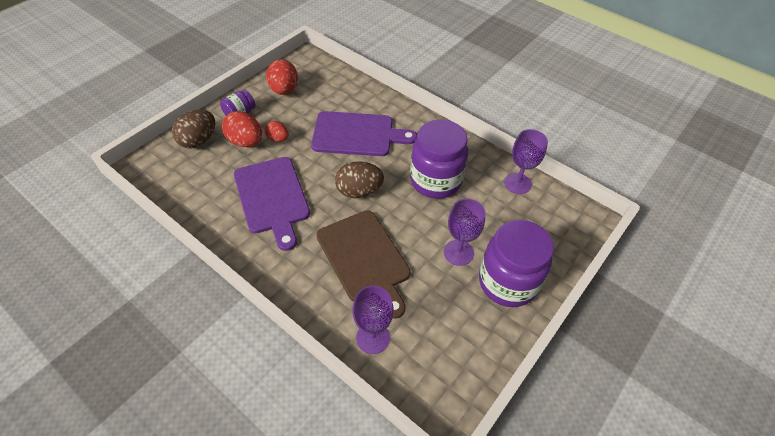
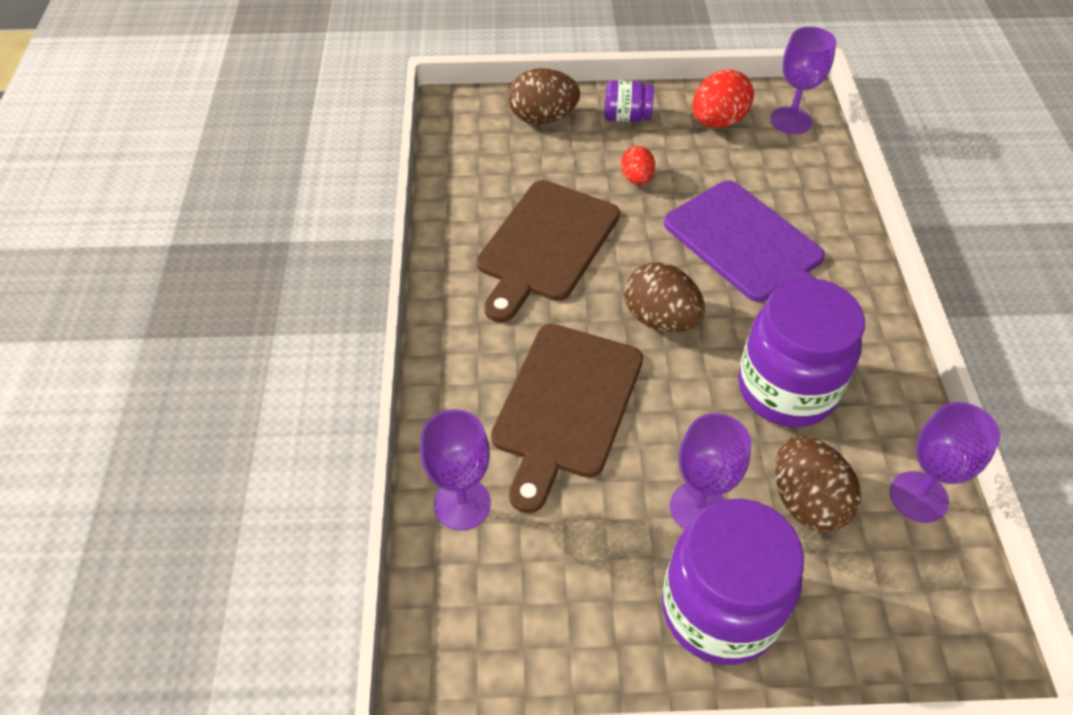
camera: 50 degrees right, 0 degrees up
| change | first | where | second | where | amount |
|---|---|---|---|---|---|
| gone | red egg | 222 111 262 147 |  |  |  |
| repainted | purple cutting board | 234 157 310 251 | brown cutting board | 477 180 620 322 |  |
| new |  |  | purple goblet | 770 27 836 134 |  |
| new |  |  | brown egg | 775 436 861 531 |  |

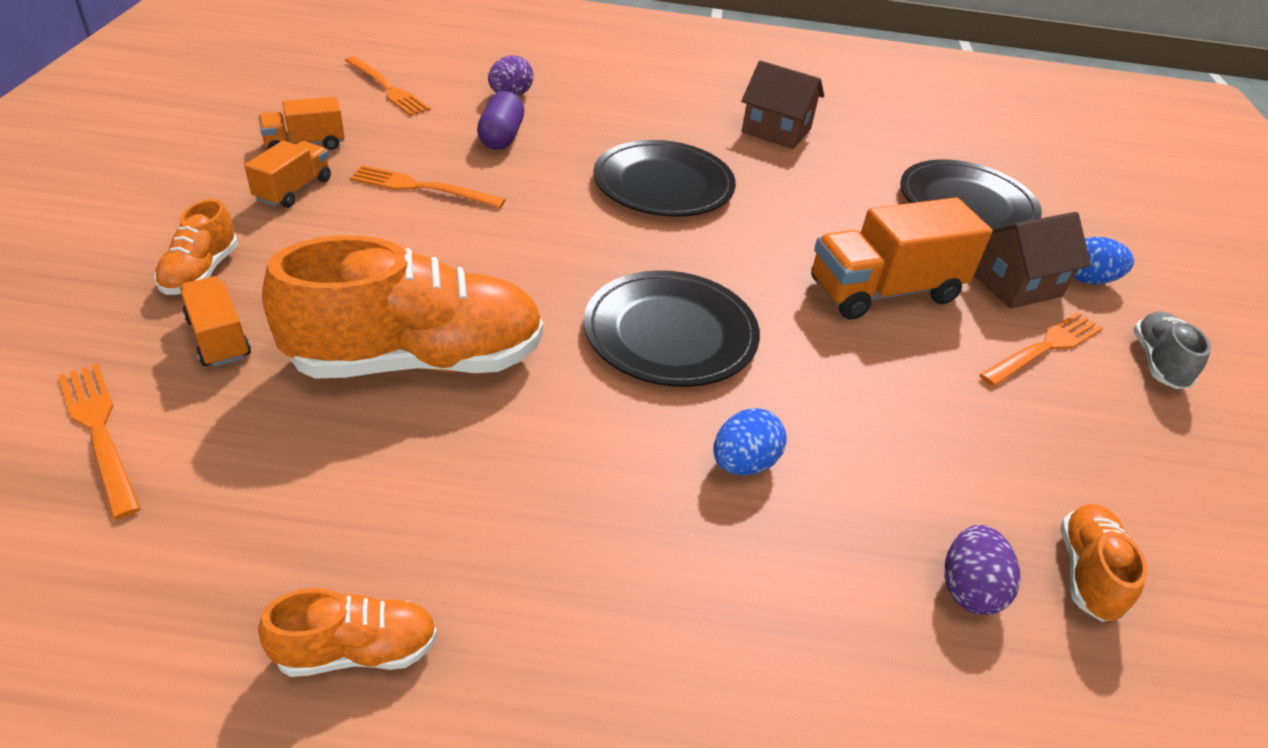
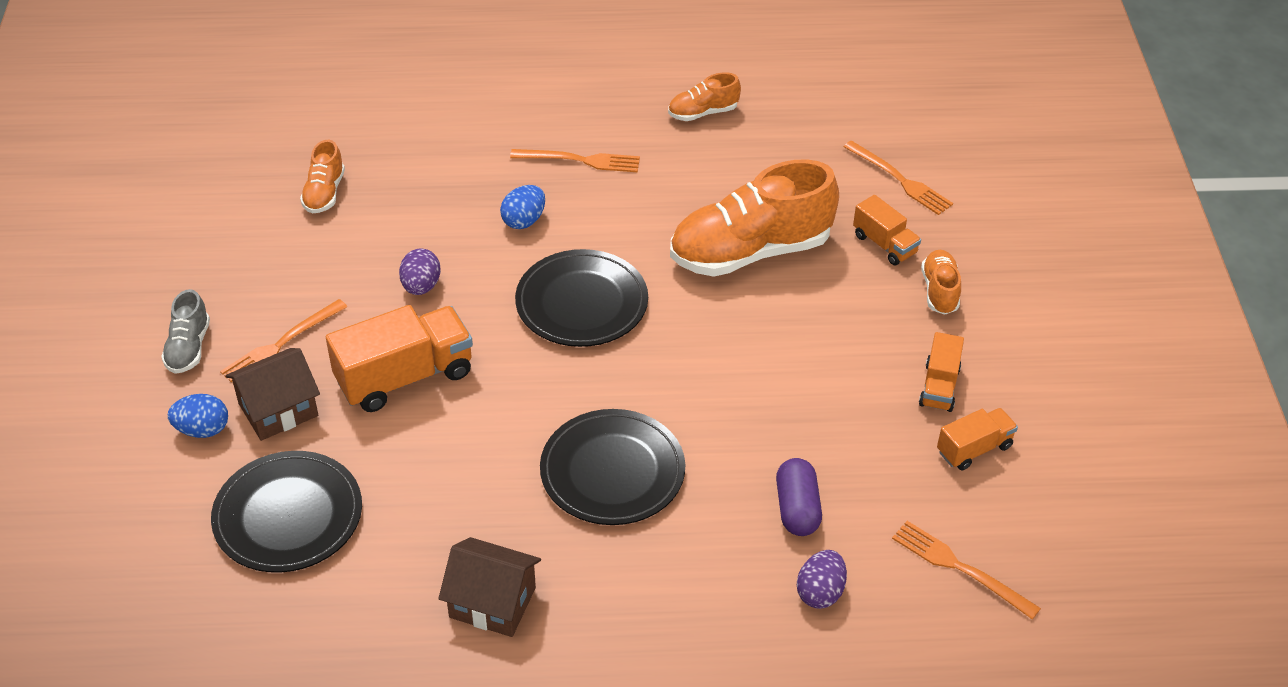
camera: 175 degrees right, 5 degrees up
| change | first | where | second | where | amount |
|---|---|---|---|---|---|
| shifted | orange fork | 350 165 506 208 |  | 510 149 640 172 |  |
| shifted | purple egg | 945 525 1020 615 |  | 399 248 441 295 |  |

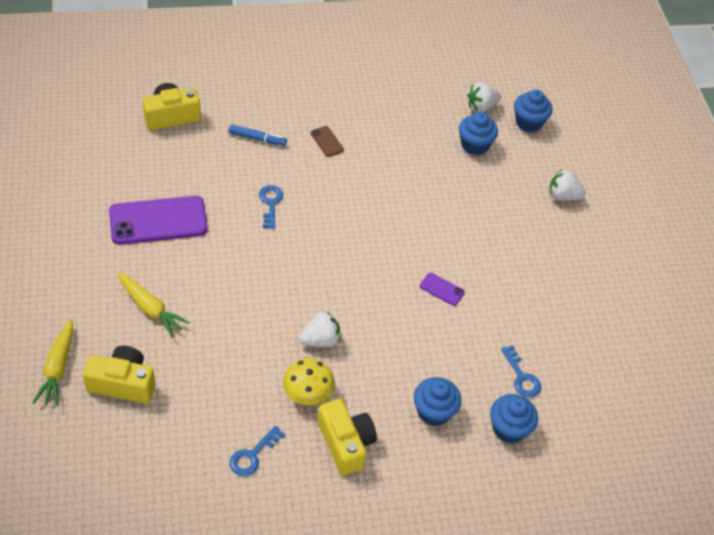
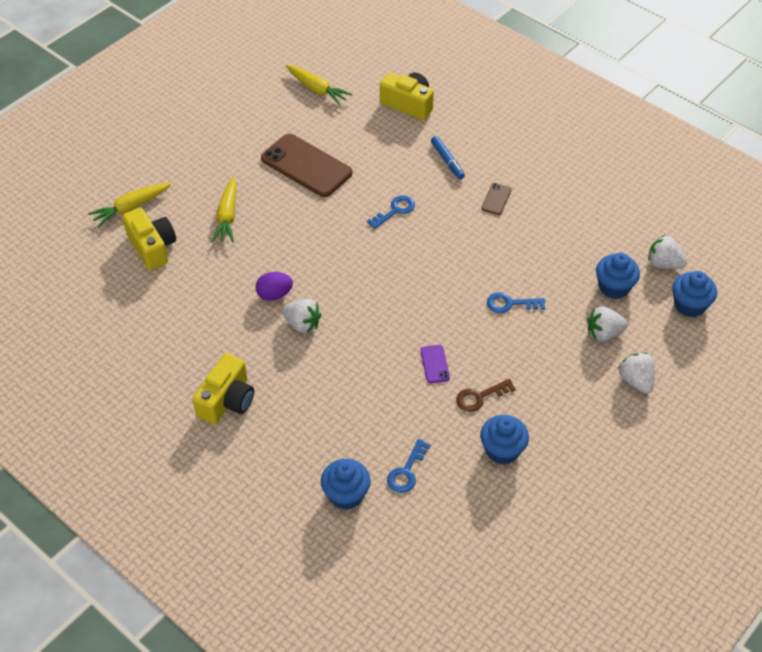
camera: 55 degrees right, 0 degrees up
| change | first | where | second | where | amount |
|---|---|---|---|---|---|
| repainted | purple phone | 109 196 208 244 | brown phone | 261 134 352 197 |  |
| gone | yellow mushroom | 283 358 335 406 |  |  |  |
| shifted | blue cupcake | 414 377 462 426 |  | 480 415 529 465 |  |
| shifted | blue key | 230 425 285 476 |  | 487 292 545 313 |  |
| new |  |  | yellow carrot | 286 65 352 106 |  |
| new |  |  | purple egg | 255 272 293 301 |  |
| new |  |  | white strawberry | 587 306 628 341 |  |
| new |  |  | brown key | 456 379 516 412 |  |

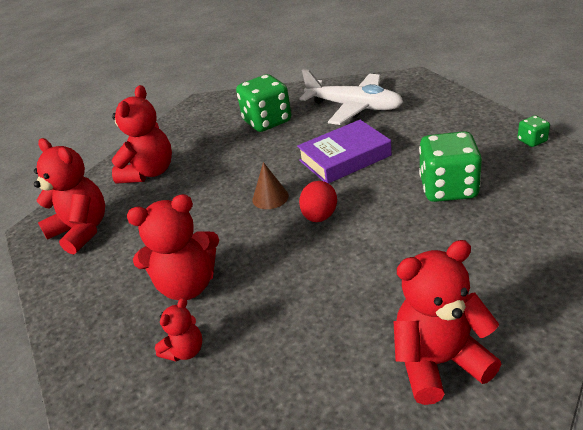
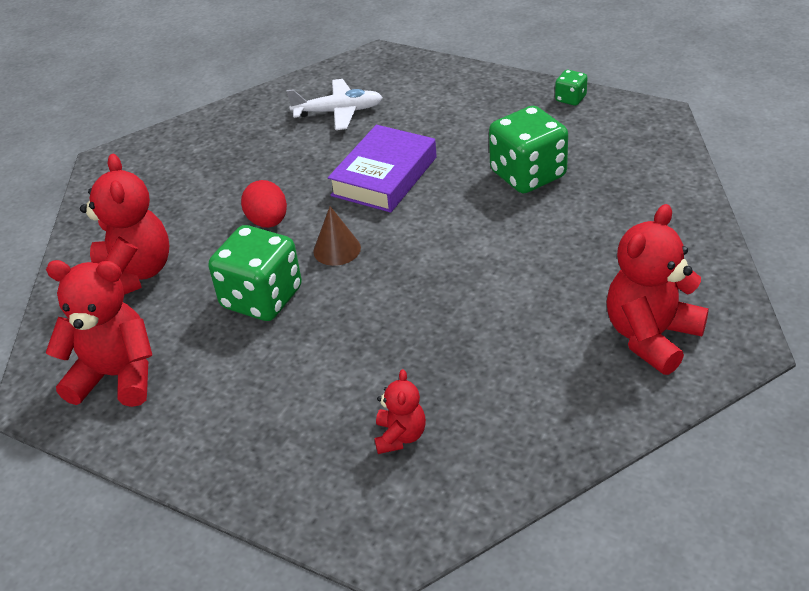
camera: 35 degrees left, 5 degrees up
| change | first | where | second | where | amount |
|---|---|---|---|---|---|
| scaled | white plane | 300 69 403 125 |  | 287 79 383 130 | x0.66 |
| shifted | green dice | 236 74 291 132 |  | 208 225 302 321 |  |
| shifted | red egg | 299 181 337 222 |  | 241 180 287 228 |  |
| gone | red teddy bear | 127 194 219 300 |  |  |  |

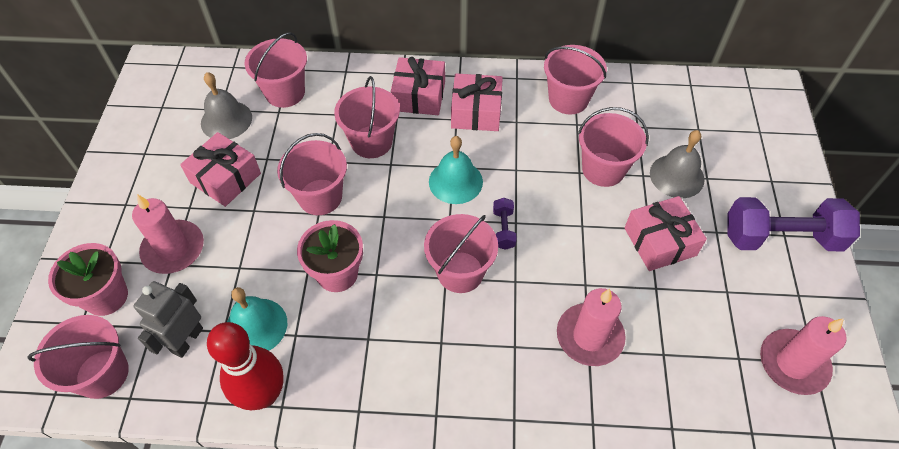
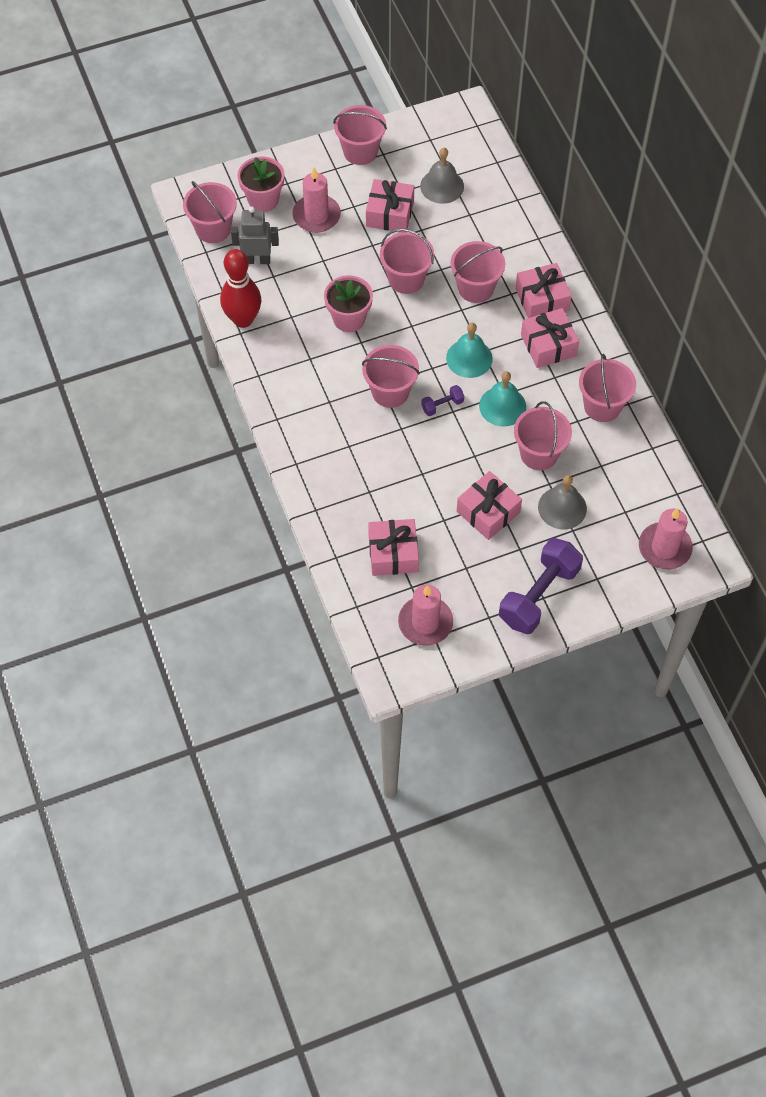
camera: 65 degrees right, 5 degrees up
| change | first | where | second | where | amount |
|---|---|---|---|---|---|
| shifted | pink bucket | 245 32 307 108 |  | 333 105 387 165 |  |
| rotated | purple dumbbell | 727 197 860 251 |  | 499 538 583 634 | 60 degrees clockwise |
| shifted | turquoise bell | 227 287 287 351 |  | 479 371 526 427 |  |
| shifted | pink candle | 557 288 626 366 |  | 639 508 693 569 |  |
| new |  |  | pink gift | 368 519 419 576 |  |

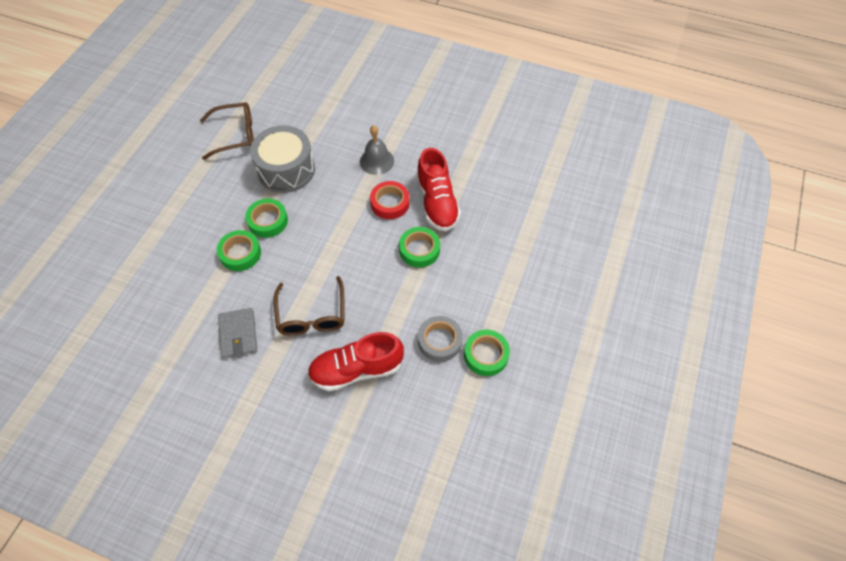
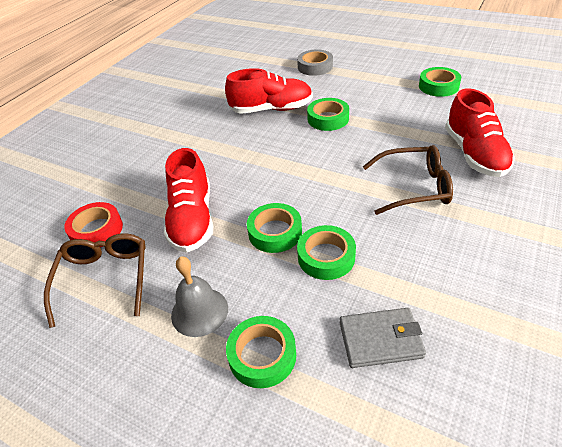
camera: 80 degrees left, 15 degrees down
| change | first | where | second | where | amount |
|---|---|---|---|---|---|
| shifted | grey bell | 360 125 394 175 |  | 171 256 228 337 |  |
| swapped | grey drum | 250 126 315 193 | red shoe | 164 148 213 252 |  |
| shifted | red tape | 370 181 410 219 |  | 64 202 123 247 |  |
| shifted | grey wallet | 218 308 257 359 |  | 340 308 426 368 |  |
| shifted | grey tape | 418 316 463 362 |  | 297 49 333 76 |  |
| new |  |  | green tape | 226 316 296 388 |  |

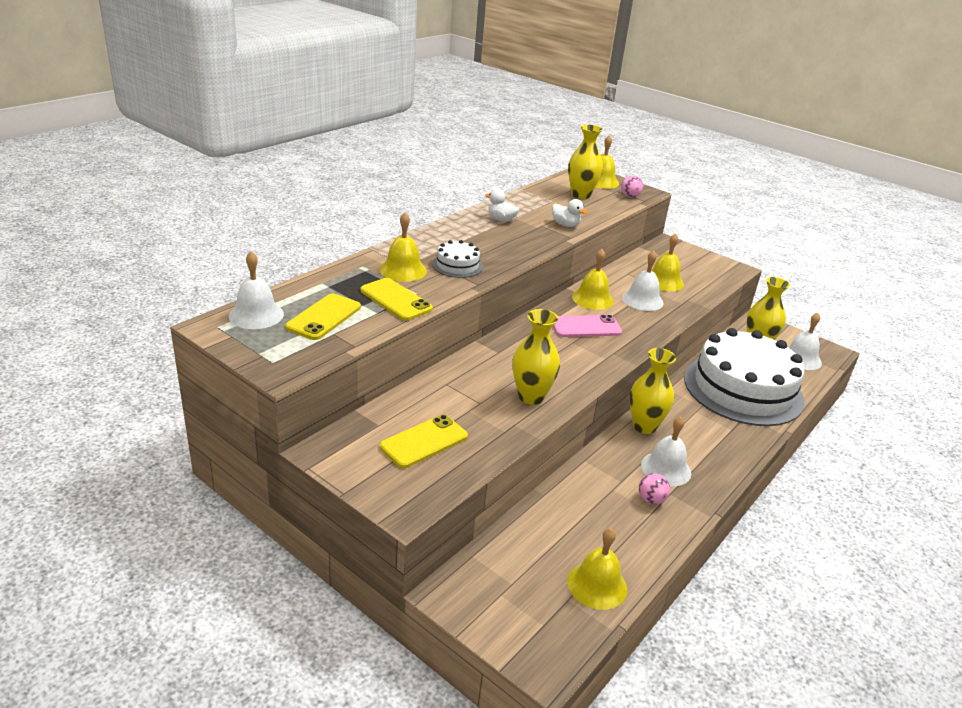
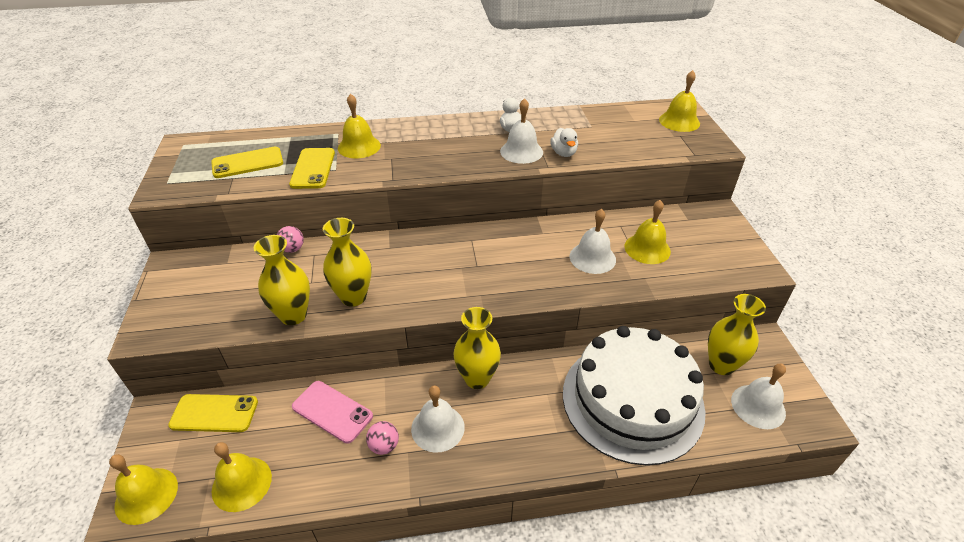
camera: 45 degrees right, 10 degrees up
| change | first | where | second | where | amount |
|---|---|---|---|---|---|
| shifted | yellow vase | 568 124 603 199 |  | 254 235 310 325 |  |
| shifted | pink ball | 621 175 643 197 |  | 276 226 304 253 |  |
| gone | white cake | 432 240 483 278 |  |  |  |
| shifted | yellow bell | 572 249 614 310 |  | 109 454 178 525 |  |
| shifted | white bell | 229 251 284 329 |  | 500 98 543 164 |  |
| shifted | pink phone | 553 315 622 337 |  | 292 381 373 443 |  |
| shifted | yellow phone | 380 415 468 468 |  | 168 394 258 432 |  |

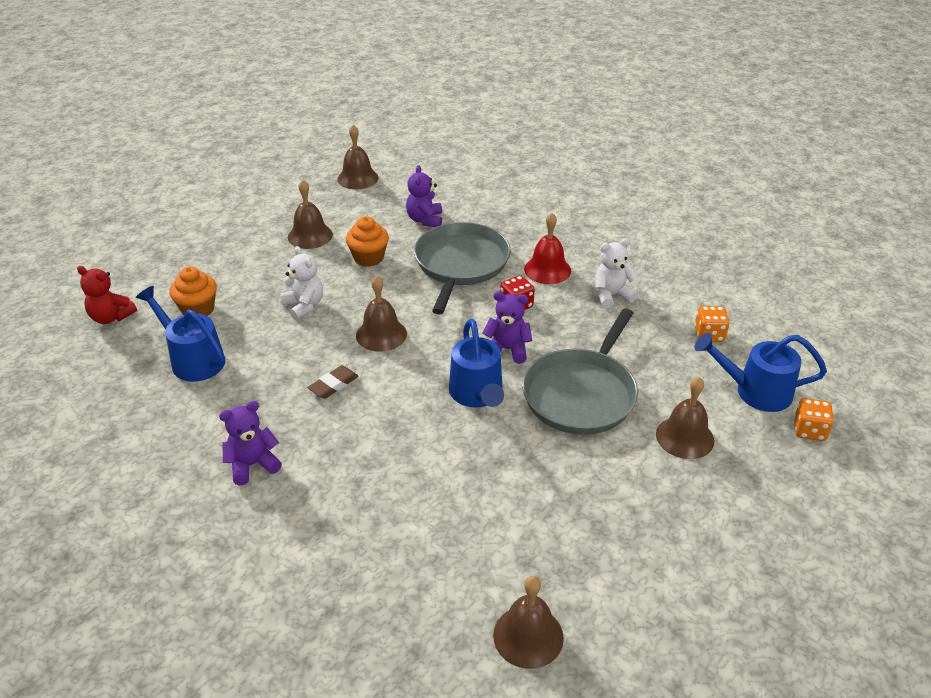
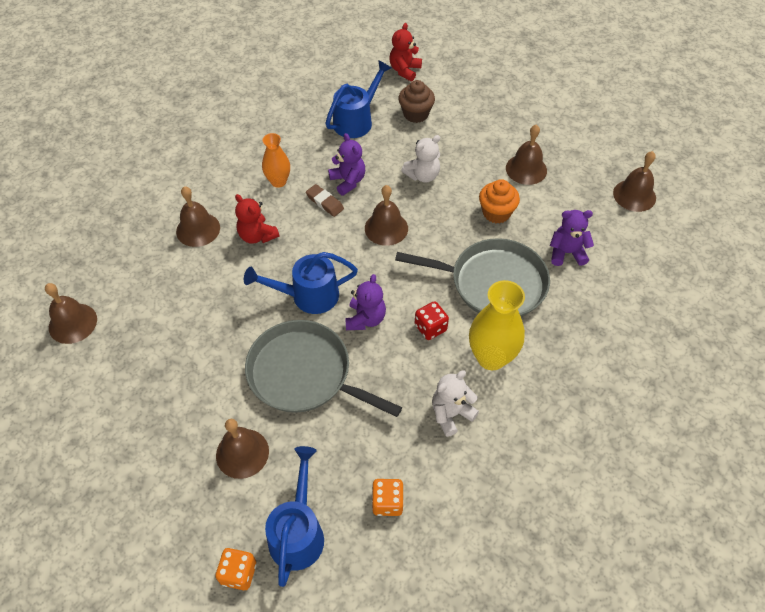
camera: 90 degrees right, 15 degrees up
| change | first | where | second | where | amount |
|---|---|---|---|---|---|
| swapped | red bell | 524 213 571 284 | yellow vase | 469 280 525 370 |  |
| rotated | white teddy bear | 595 238 638 309 |  | 432 370 479 437 | 105 degrees counterclockwise |
| repainted | orange cupcake | 170 266 217 316 | brown cupcake | 398 80 435 123 |  |
| shifted | purple teddy bear | 219 401 282 485 |  | 328 133 365 196 |  |
| new |  |  | orange vase | 262 133 290 188 |  |
| new |  |  | brown bell | 176 186 220 247 |  |
| new |  |  | red teddy bear | 235 194 279 244 |  |

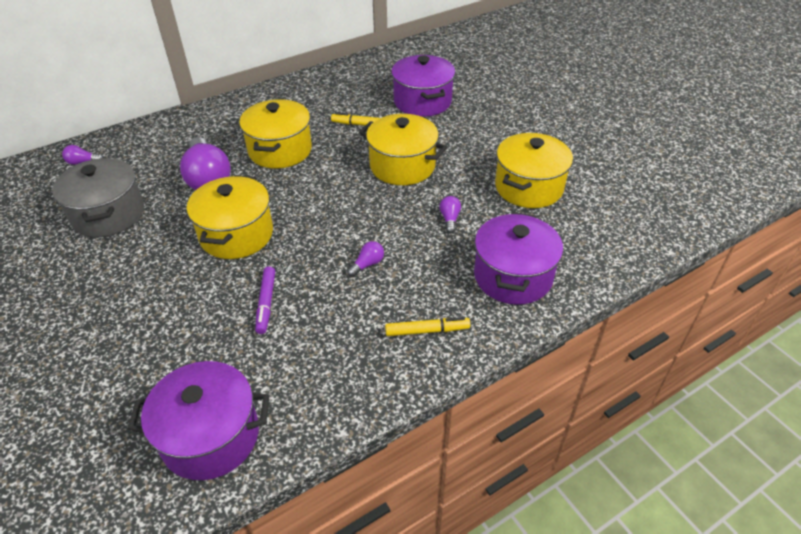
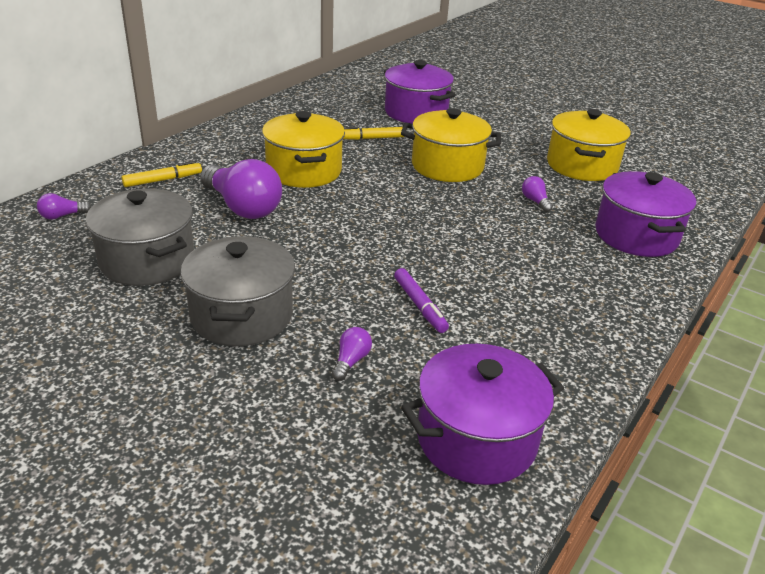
camera: 25 degrees left, 10 degrees down
| change | first | where | second | where | amount |
|---|---|---|---|---|---|
| gone | yellow pot | 187 175 273 259 |  |  |  |
| shifted | purple light bulb | 347 241 384 277 |  | 332 327 372 381 |  |
| shifted | yellow marker | 385 317 470 336 |  | 122 161 202 187 |  |
| new |  |  | grey pot | 180 236 295 346 |  |

